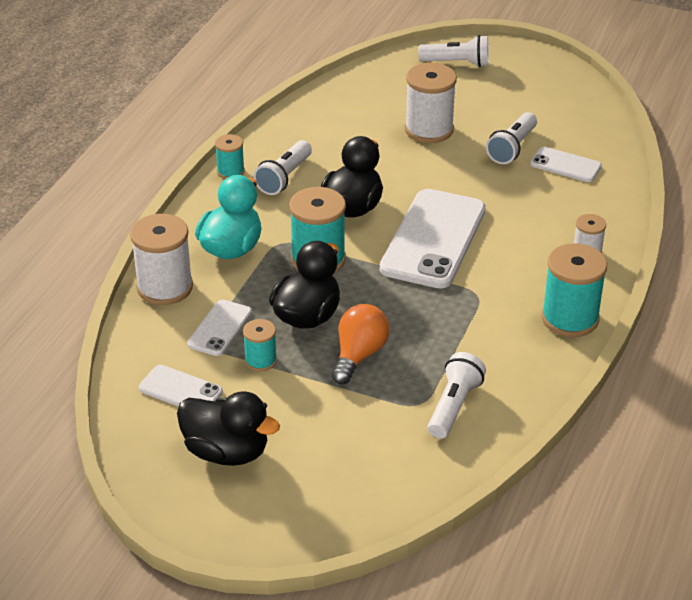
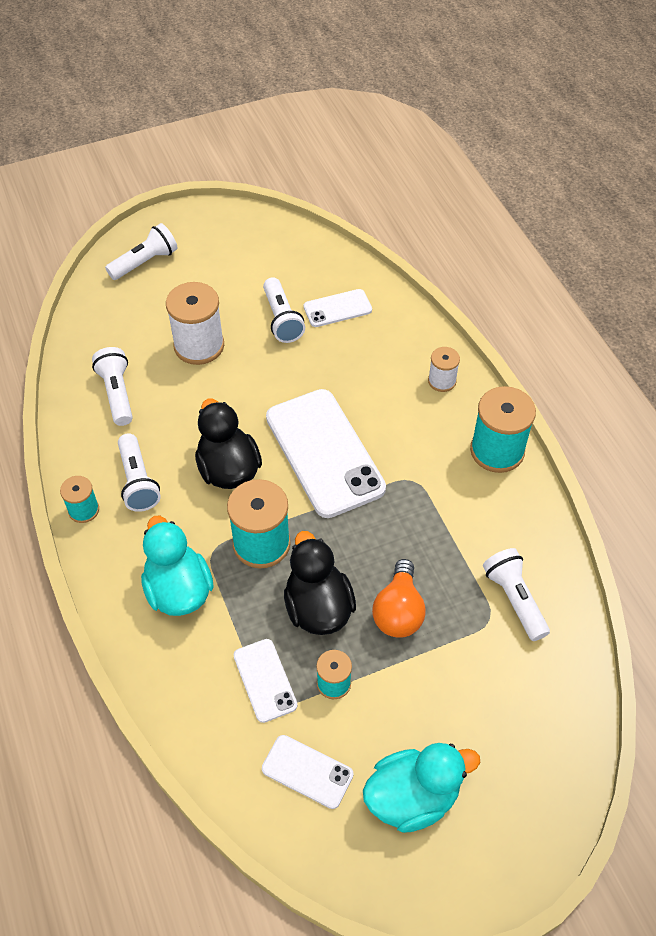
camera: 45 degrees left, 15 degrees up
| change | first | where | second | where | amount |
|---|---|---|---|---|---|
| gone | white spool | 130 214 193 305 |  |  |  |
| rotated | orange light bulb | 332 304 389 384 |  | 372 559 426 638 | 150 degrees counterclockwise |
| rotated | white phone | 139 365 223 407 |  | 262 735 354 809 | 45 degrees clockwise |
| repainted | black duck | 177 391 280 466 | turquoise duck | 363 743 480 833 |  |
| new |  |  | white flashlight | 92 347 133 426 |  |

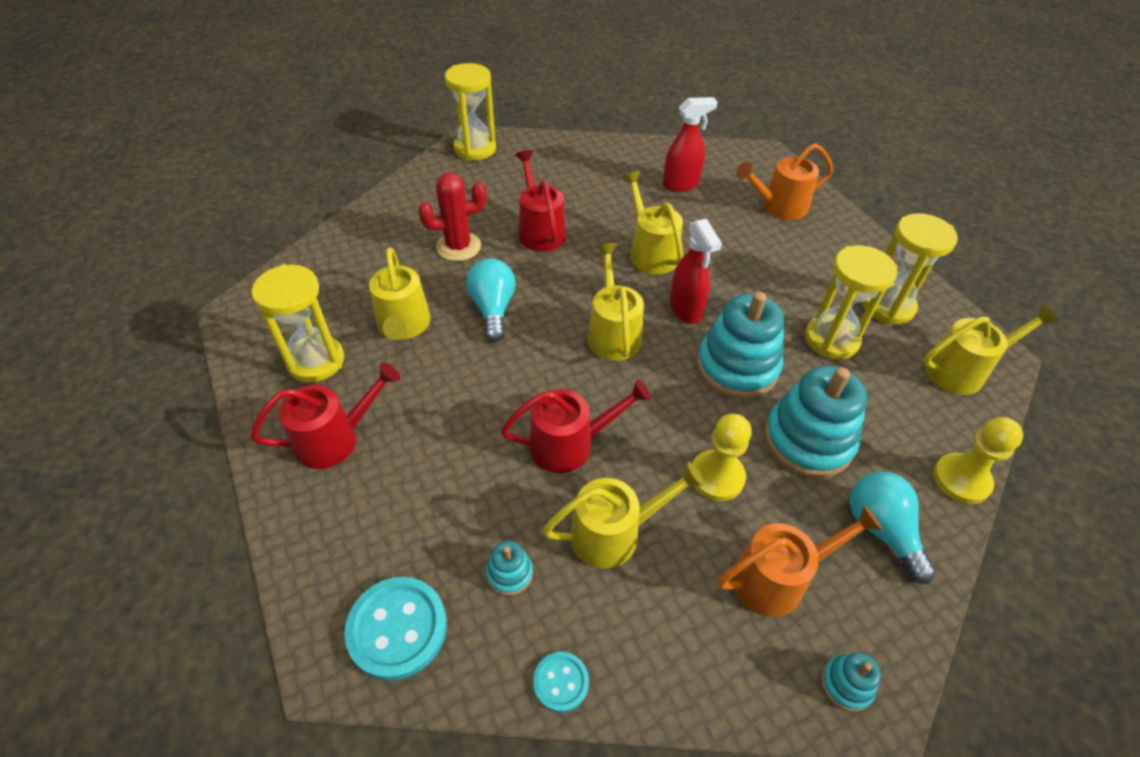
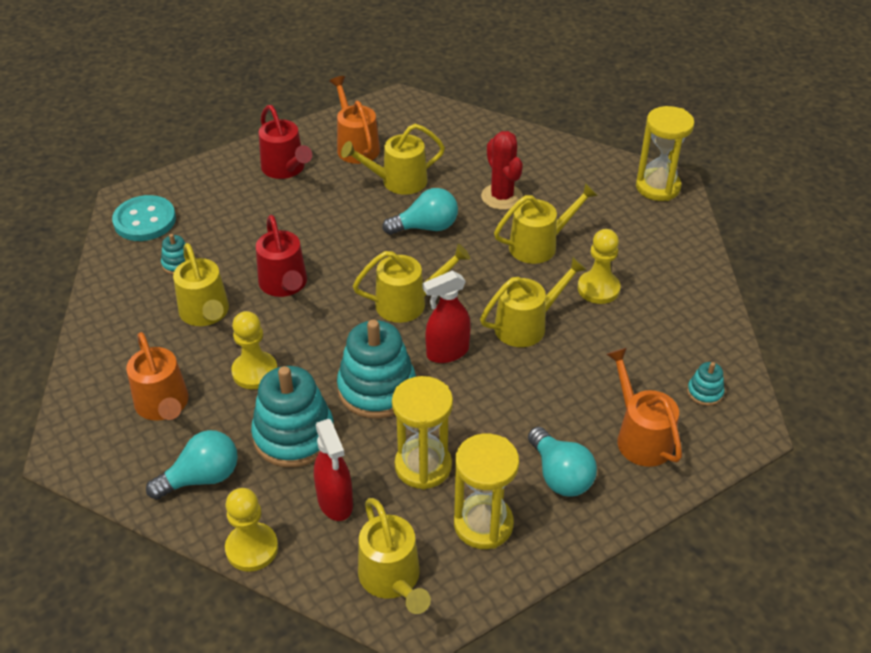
camera: 85 degrees right, 5 degrees down
| change | first | where | second | where | amount |
|---|---|---|---|---|---|
| shifted | red spray bottle | 663 97 718 192 |  | 314 419 353 521 |  |
| repainted | red watering can | 515 150 566 252 | yellow watering can | 494 183 598 264 |  |
| swapped | yellow hourglass | 252 264 344 382 | orange watering can | 329 76 380 164 |  |
| gone | turquoise button | 533 652 589 712 |  |  |  |
| shifted | turquoise stacking toy | 821 653 881 712 |  | 687 362 724 406 |  |
| new |  |  | yellow pawn | 578 229 620 304 |  |
| new |  |  | turquoise light bulb | 528 427 597 496 |  |

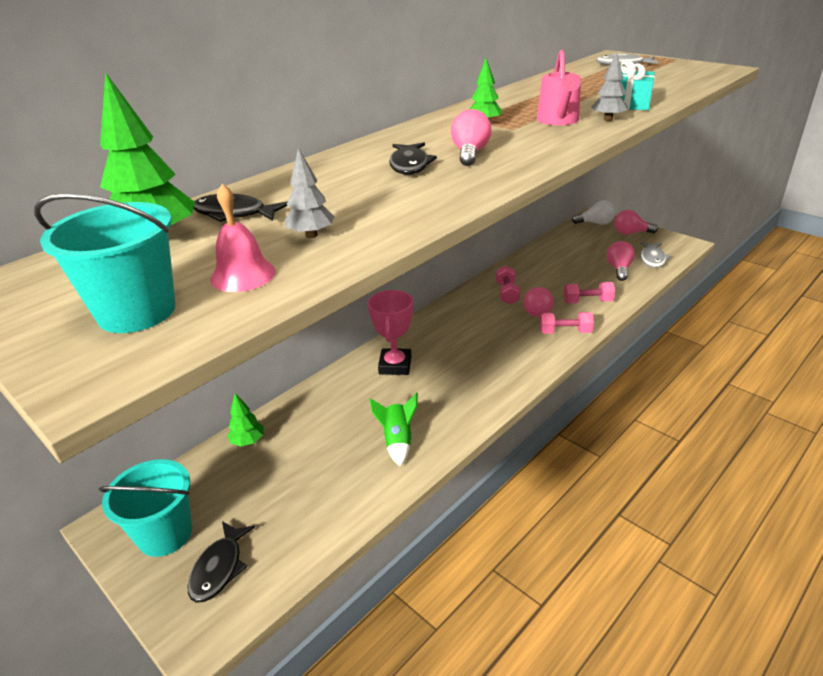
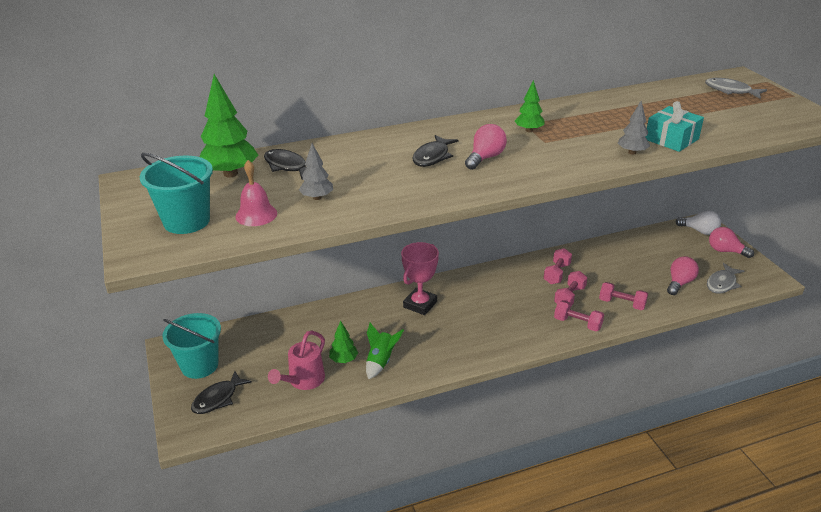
camera: 25 degrees right, 0 degrees up
| change | first | where | second | where | amount |
|---|---|---|---|---|---|
| shifted | pink watering can | 537 50 581 125 |  | 268 331 325 390 |  |
| swapped | pink light bulb | 523 287 554 317 | pink dumbbell | 554 271 587 306 |  |
| shifted | green tree | 227 393 264 446 |  | 329 321 358 363 |  |

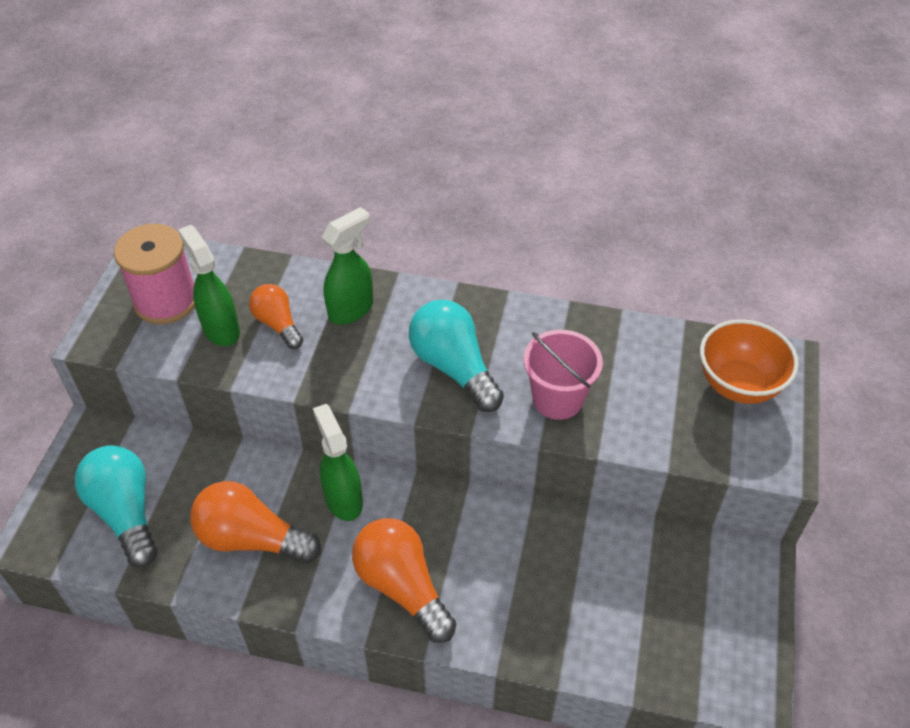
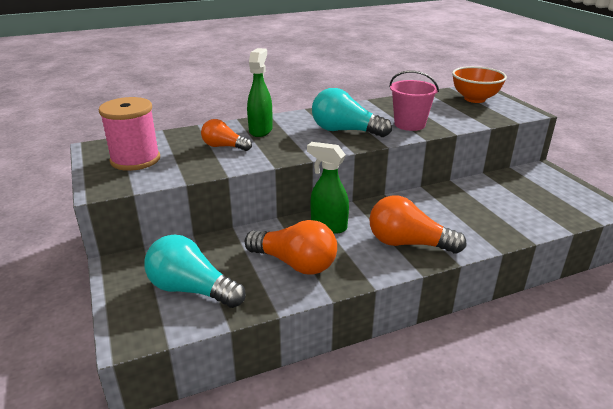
camera: 35 degrees left, 20 degrees down
| change | first | where | second | where | amount |
|---|---|---|---|---|---|
| gone | green spray bottle | 178 225 240 346 |  |  |  |
| rotated | orange light bulb | 190 481 321 564 |  | 244 220 337 275 | 135 degrees counterclockwise |

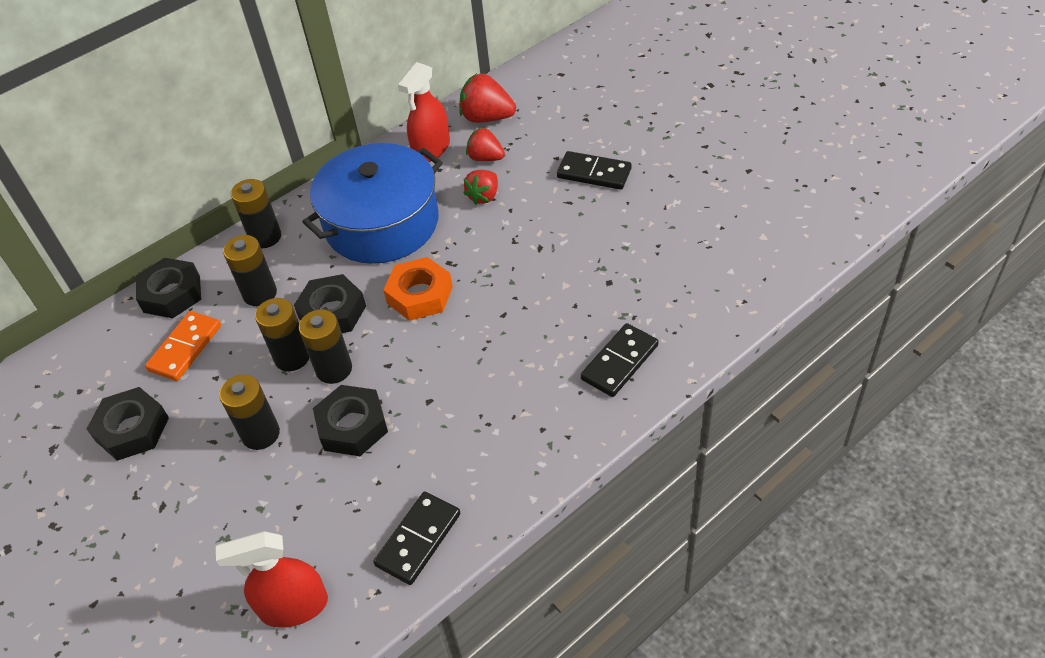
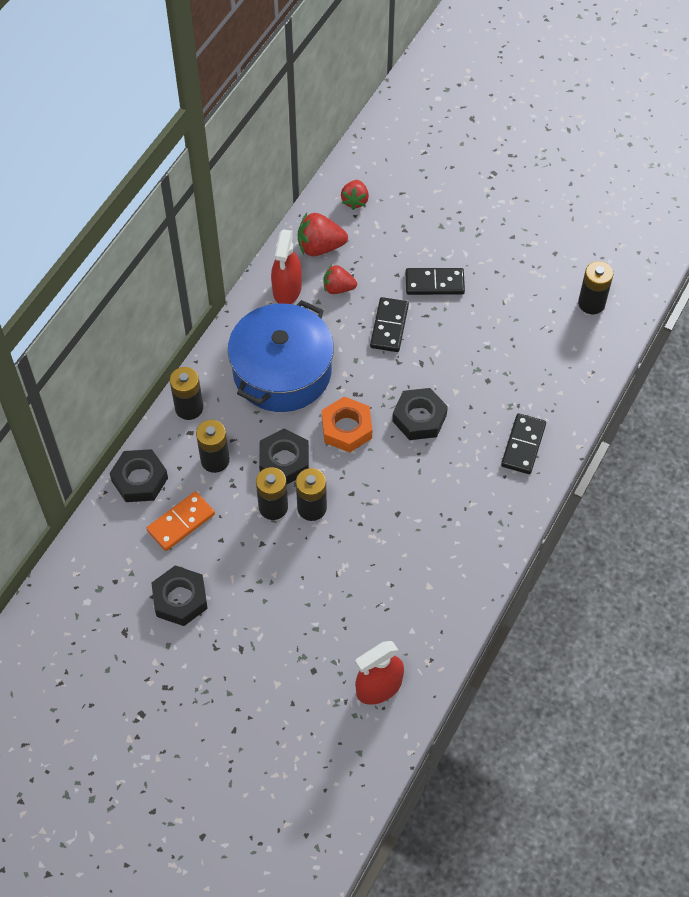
camera: 25 degrees left, 10 degrees up
| change | first | where | second | where | amount |
|---|---|---|---|---|---|
| shifted | red strawberry | 463 170 498 205 |  | 341 180 369 210 |  |
| rotated | orange domino | 145 311 221 381 |  | 146 491 215 551 | 45 degrees clockwise |
| shifted | black battery | 219 374 280 450 |  | 578 261 613 314 |  |
| shifted | black nut | 313 385 388 456 |  | 392 388 448 440 |  |
| shifted | black domino | 374 492 460 585 |  | 370 297 409 352 |  |

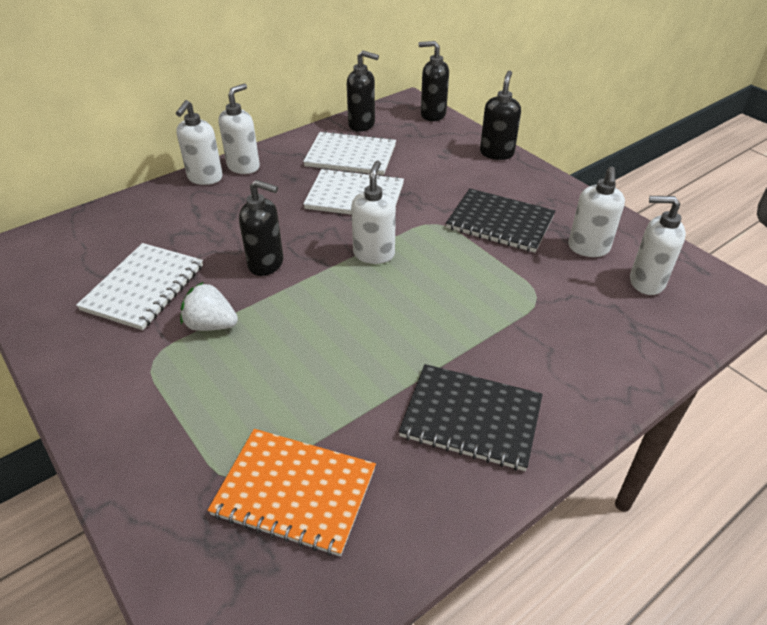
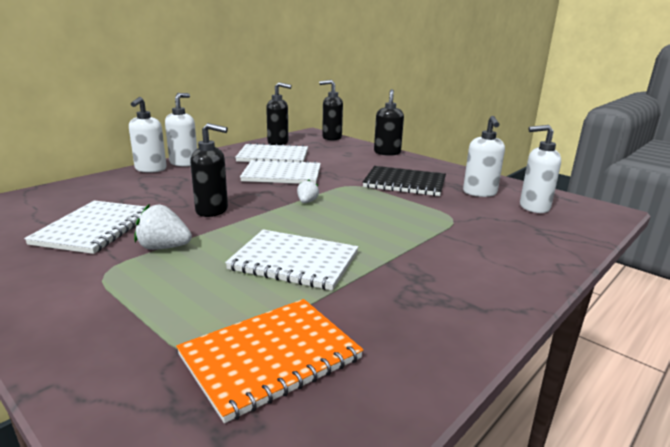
camera: 10 degrees left, 20 degrees down
| change | first | where | second | where | amount |
|---|---|---|---|---|---|
| swapped | white soap dispenser | 351 160 396 264 | white strawberry | 297 179 319 203 |  |
| gone | black notebook | 399 364 543 471 |  |  |  |
| rotated | orange notebook | 208 429 376 556 |  | 176 299 364 423 | 45 degrees counterclockwise |
| new |  |  | white notebook | 225 229 359 291 |  |

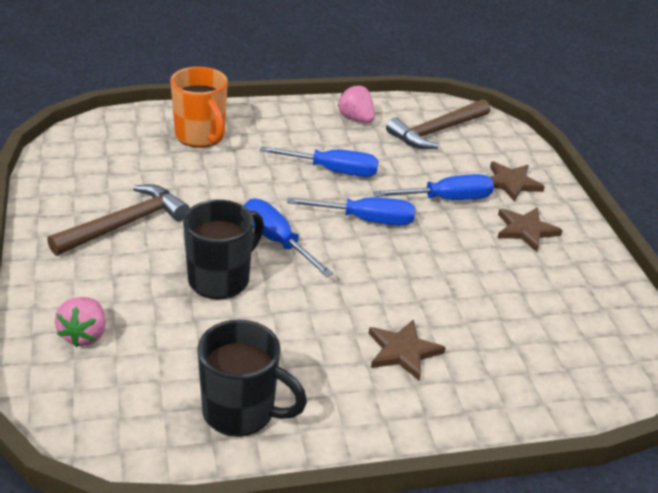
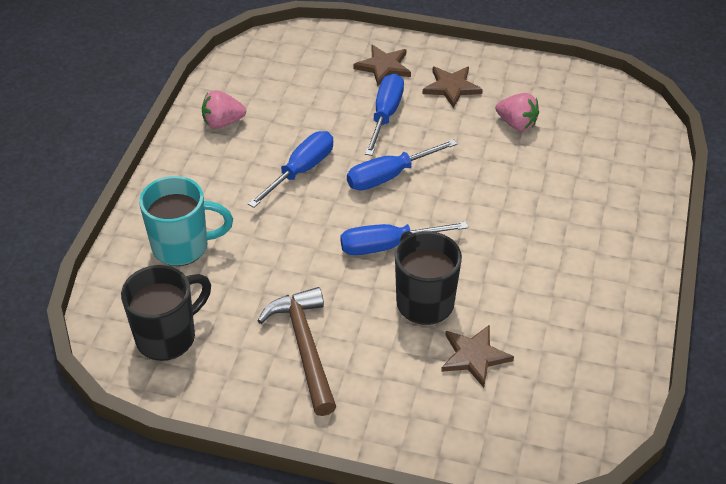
camera: 60 degrees left, 10 degrees up
| change | first | where | second | where | amount |
|---|---|---|---|---|---|
| repainted | orange mug | 170 67 228 147 | turquoise mug | 139 176 233 266 |  |
| gone | brown hammer | 386 99 490 149 |  |  |  |
| rotated | blue screwdriver | 287 197 415 226 |  | 347 139 457 191 | 150 degrees counterclockwise |
| shifted | pink strawberry | 55 297 106 347 |  | 496 93 539 131 |  |
| shifted | brown star | 369 319 446 381 |  | 441 325 514 388 |  |
| shifted | black mug | 197 320 307 437 |  | 121 265 211 361 |  |

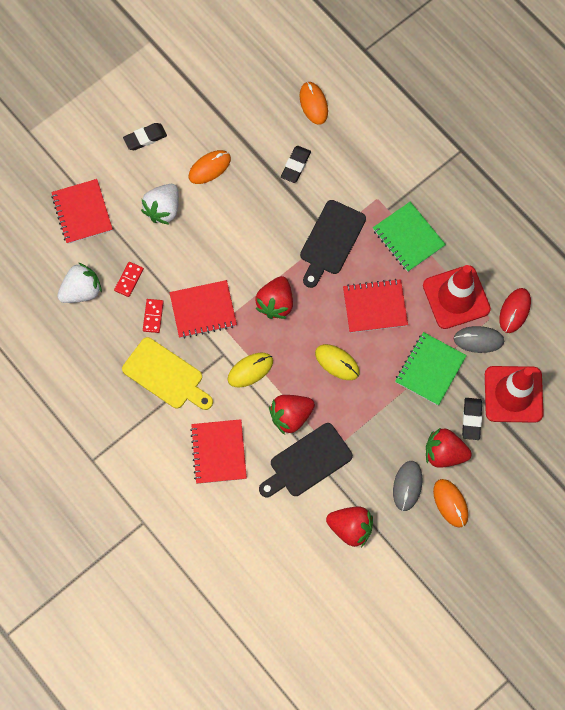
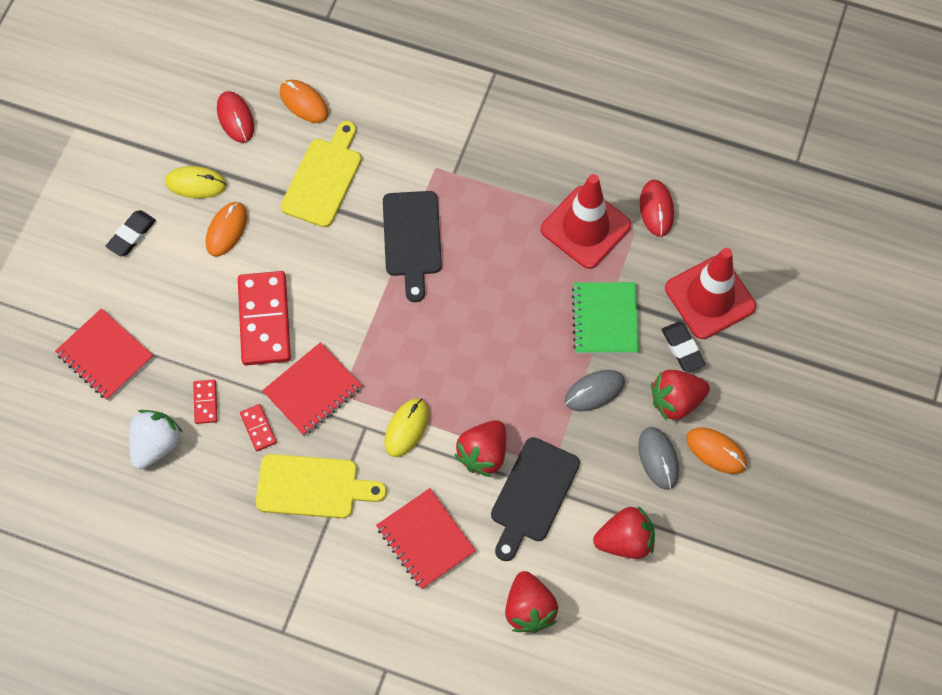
camera: 30 degrees left, 5 degrees down
| change | first | where | second | where | amount |
|---|---|---|---|---|---|
| swapped | black eraser | 281 146 311 183 | yellow cutting board | 280 121 361 227 |  |
| gone | white strawberry | 141 184 179 224 |  |  |  |
| gone | green notebook | 373 202 446 272 |  |  |  |
| shifted | red strawberry | 255 276 293 319 |  | 505 571 558 633 |  |
| gone | red notebook | 343 279 408 333 |  |  |  |
| shifted | grey mouse | 454 326 504 353 |  | 565 370 625 412 |  |
| shifted | yellow mouse | 315 344 360 380 |  | 165 166 227 198 |  |
| new |  |  | red mouse | 217 91 254 143 |  |
| new |  |  | red domino | 238 271 291 366 |  |

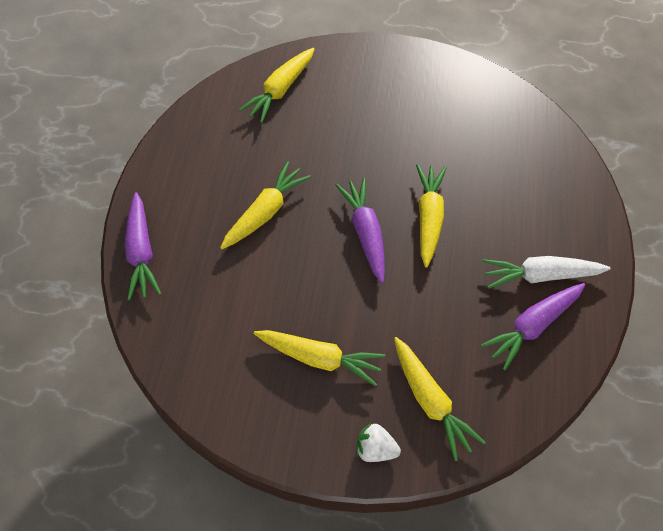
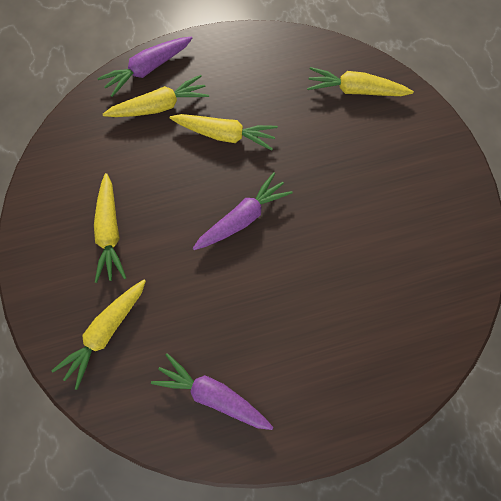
camera: 65 degrees right, 10 degrees up
| change | first | where | second | where | amount |
|---|---|---|---|---|---|
| shifted | yellow carrot | 416 164 447 268 |  | 103 75 209 117 |  |
| gone | white carrot | 482 256 611 289 |  |  |  |
| gone | white strawberry | 356 423 401 462 |  |  |  |

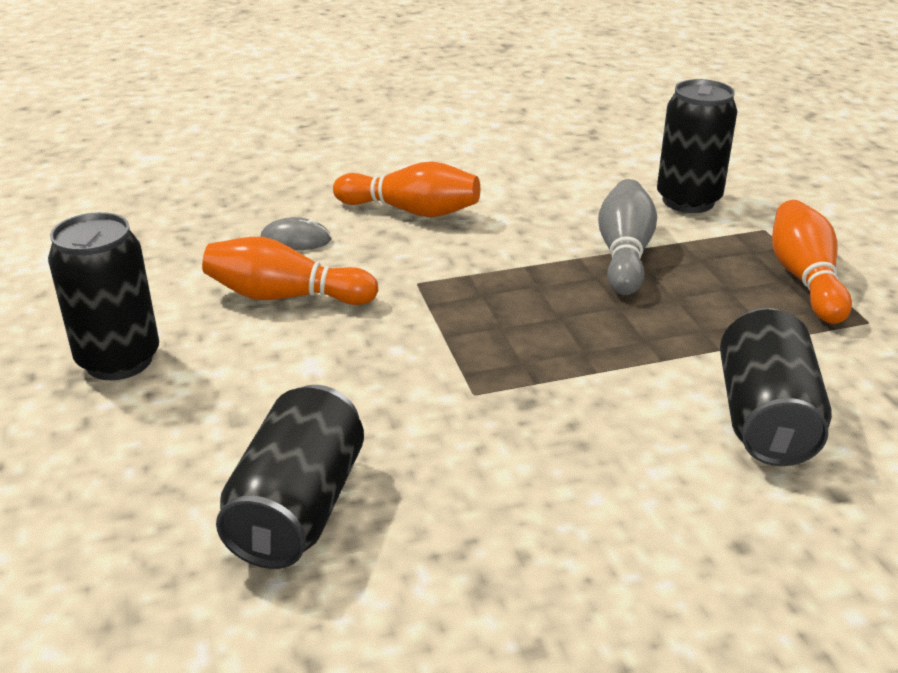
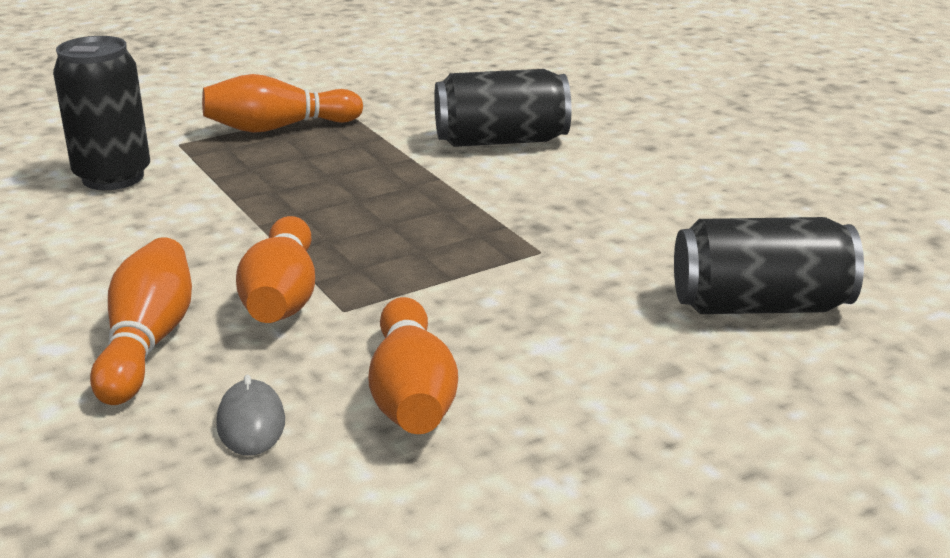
camera: 105 degrees left, 5 degrees down
| change | first | where | second | where | amount |
|---|---|---|---|---|---|
| gone | grey bowling pin | 598 179 657 295 |  |  |  |
| gone | black can | 48 212 159 380 |  |  |  |
| new |  |  | orange bowling pin | 236 216 315 323 |  |

